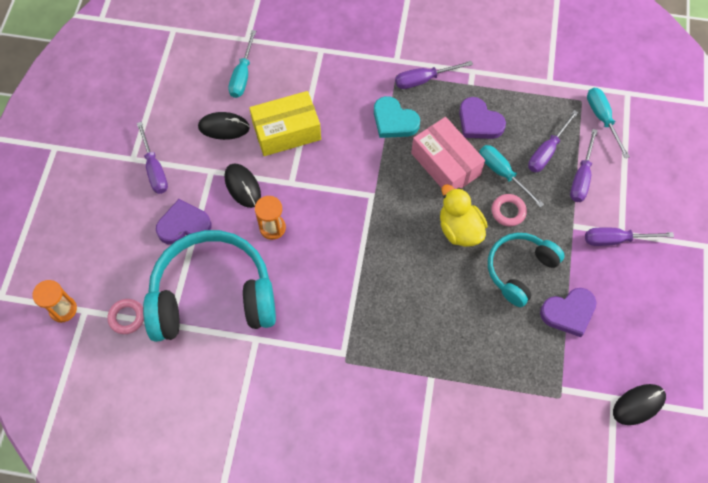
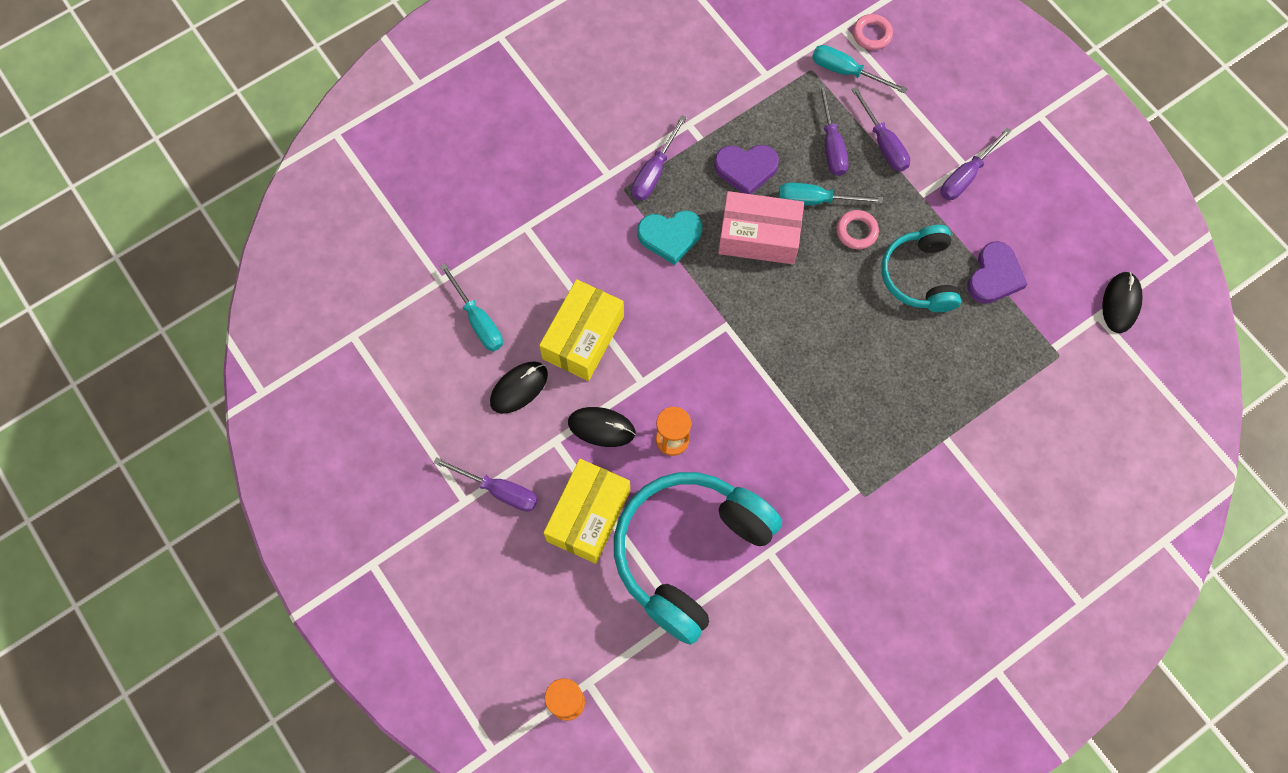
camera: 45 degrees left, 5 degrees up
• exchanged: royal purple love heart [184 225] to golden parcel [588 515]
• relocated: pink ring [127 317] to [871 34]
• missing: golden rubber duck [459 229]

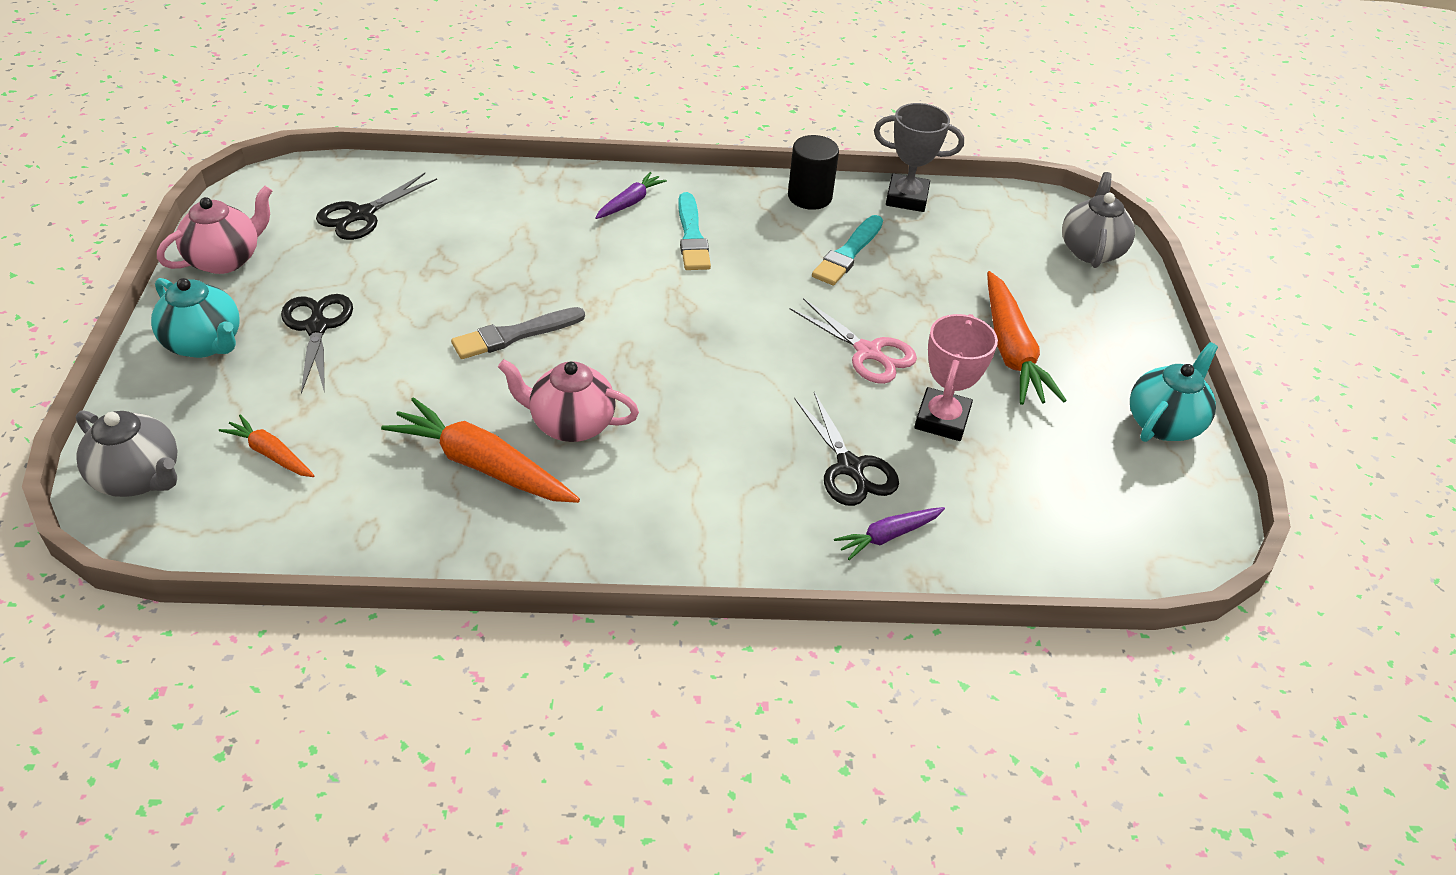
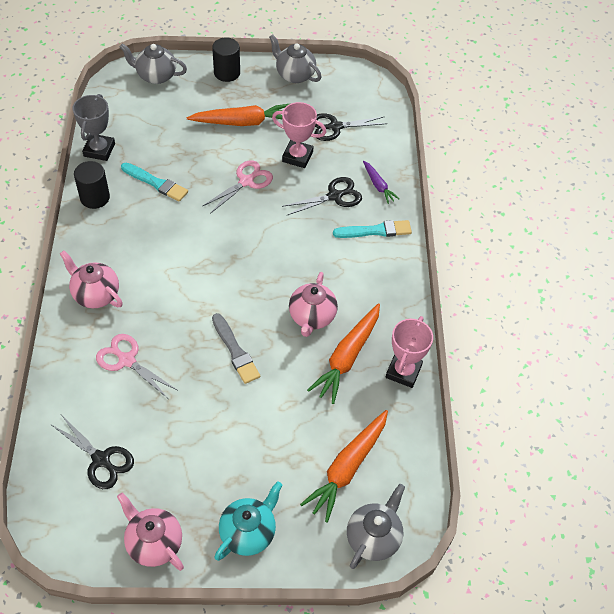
camera: 90 degrees left, 10 degrees up
• exchanged: royal purple toy carrot [630 202] to pink china teapot [95 294]
• appeared: pink shears [126 360]
• appeared: ebony solid cylinder [227 73]
• colour: teal china teapot [1164 423] to grey china teapot [294 75]
• size: orange-coloured toy carrot [271 454] = [347 468] x1.84
• relocated: ebony shears [317 327] to [335 127]
• relocated: teal brush [692 236] to [375 231]
• appeared: pink trophy [403 371]

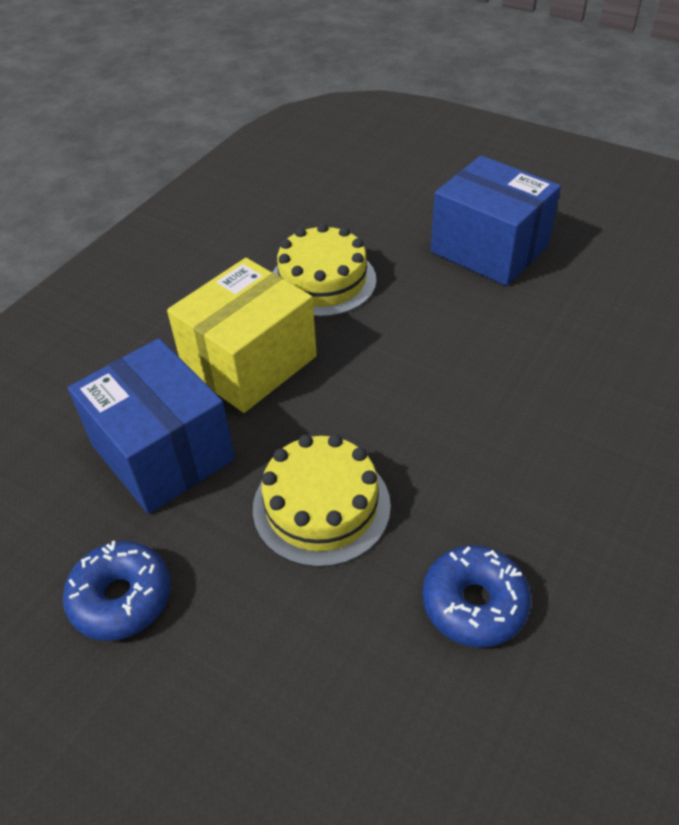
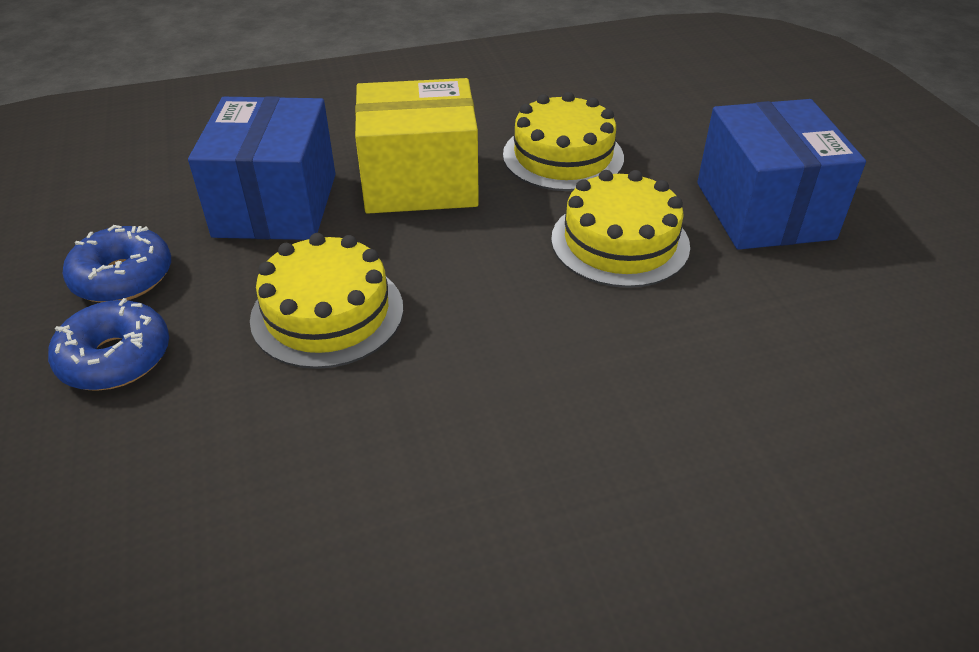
camera: 40 degrees right, 5 degrees down
• relocated: cobalt glazed donut [474 603] to [115 358]
• appeared: golden cake [620 242]

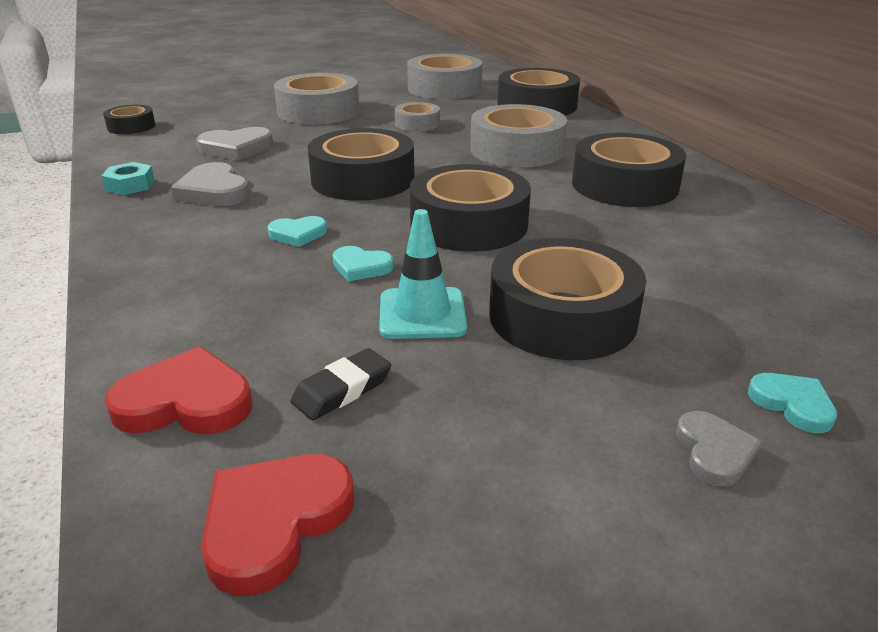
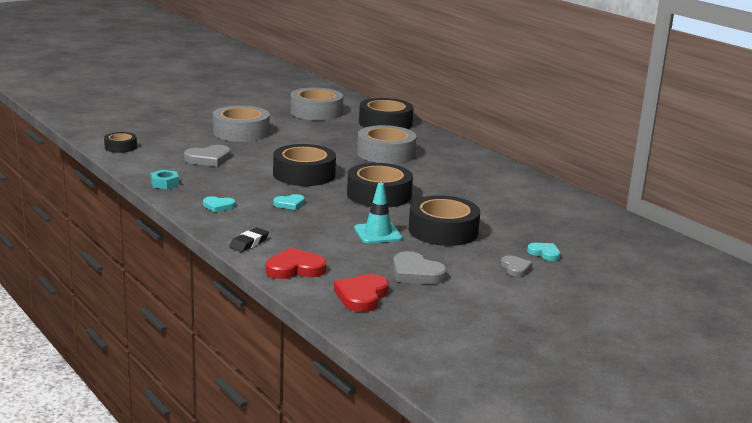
camera: 15 degrees left, 10 degrees down
• relocated: teal love heart [361 267] to [218 206]
• relocated: ebony pencil eraser [342 390] to [249 243]
• relocated: grey love heart [214 191] to [416 273]
• missing: grey sticky tape [417 124]
• missing: ebony sticky tape [624 185]

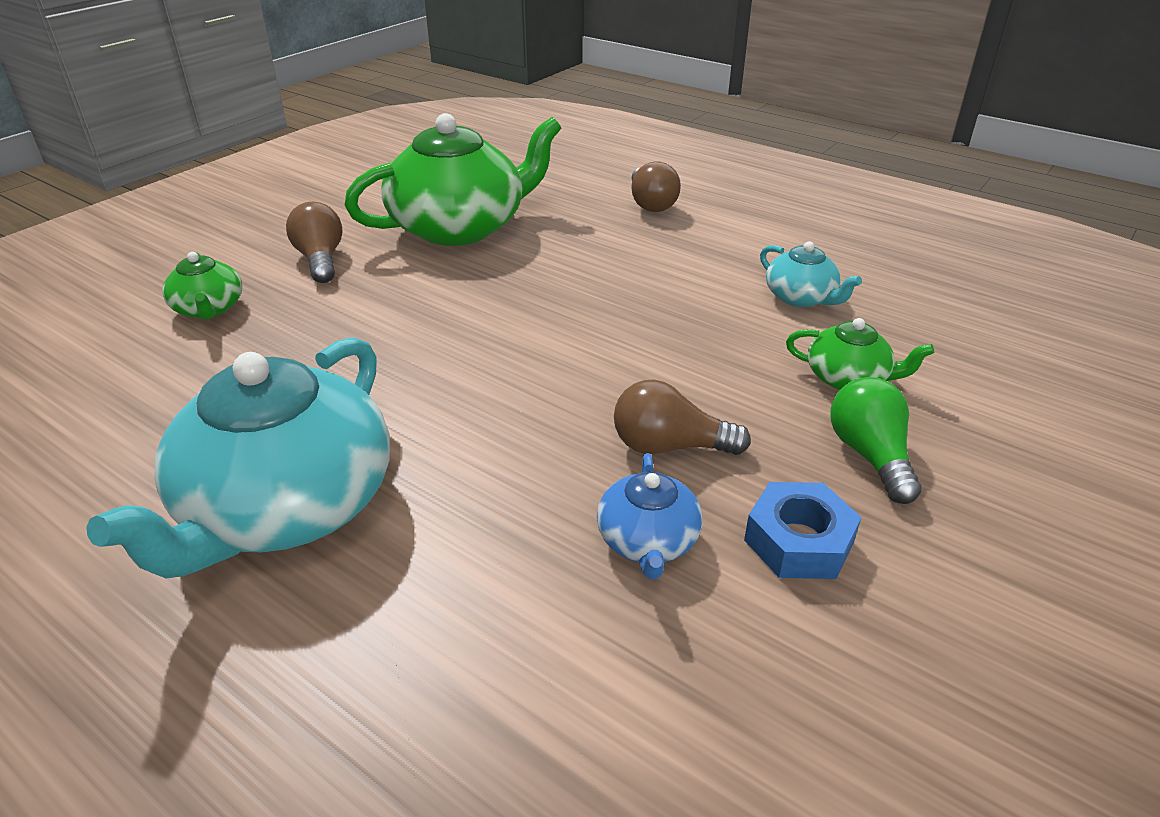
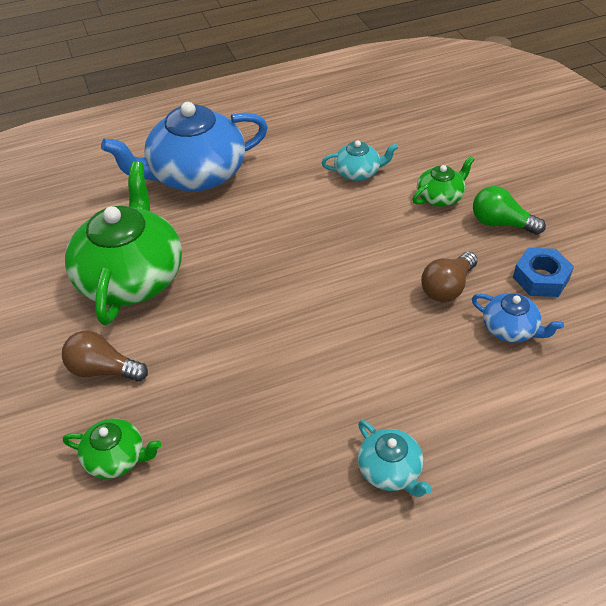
camera: 55 degrees left, 10 degrees up
• exchanged: brown lightbulb [651 204] to cobalt china teapot [195 174]
• size: teal china teapot [286 507] = [390 470] x0.46

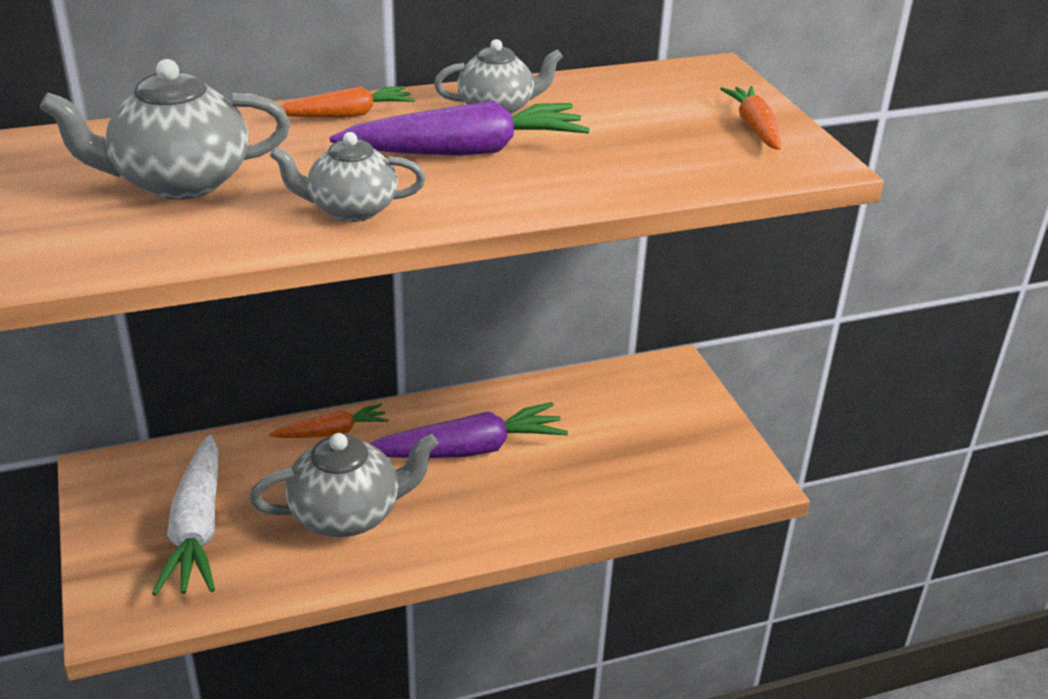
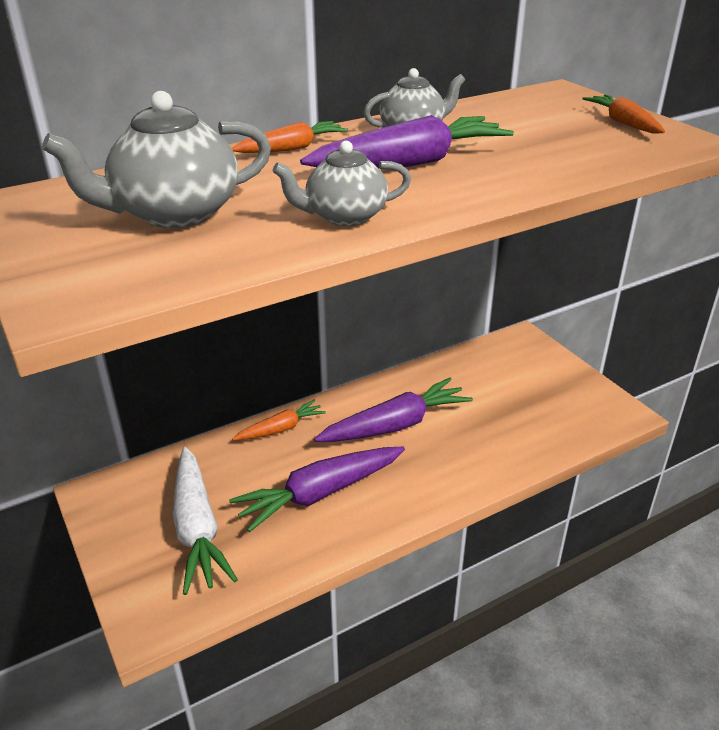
camera: 10 degrees left, 0 degrees up
• exchanged: grey china teapot [347 514] to royal purple toy carrot [320 494]

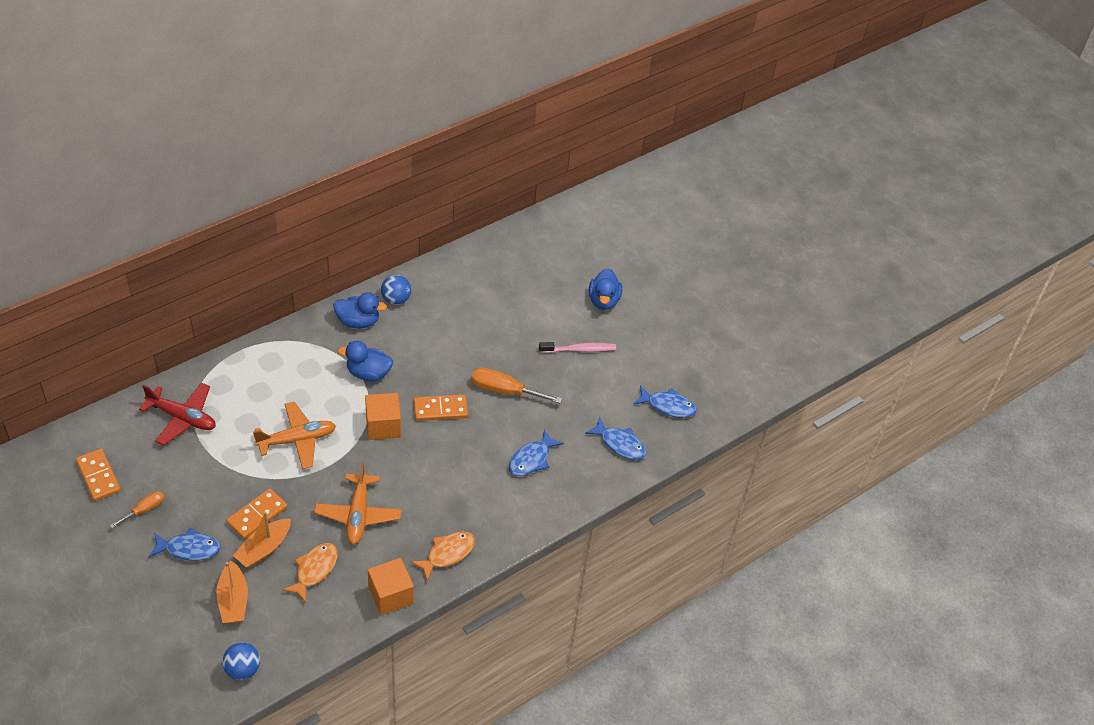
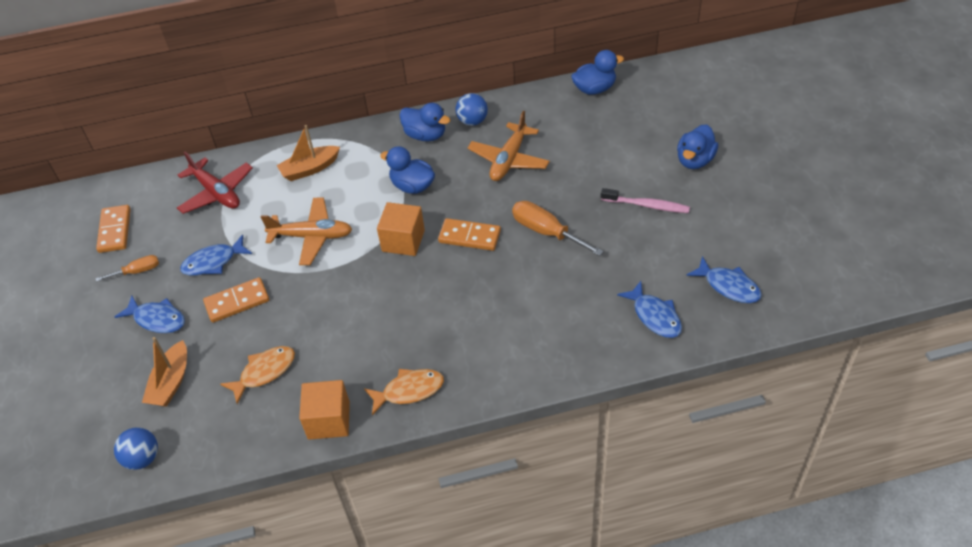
camera: 30 degrees right, 0 degrees up
• relocated: cobalt fish [531 459] to [213 262]
• relocated: orange-coloured sailboat [264 549] to [309 169]
• relocated: orange-coloured aeroplane [358 514] to [509 160]
• appeared: cobalt rubber duck [594 89]

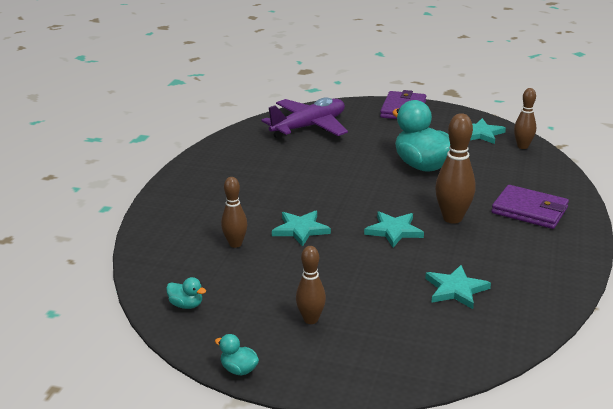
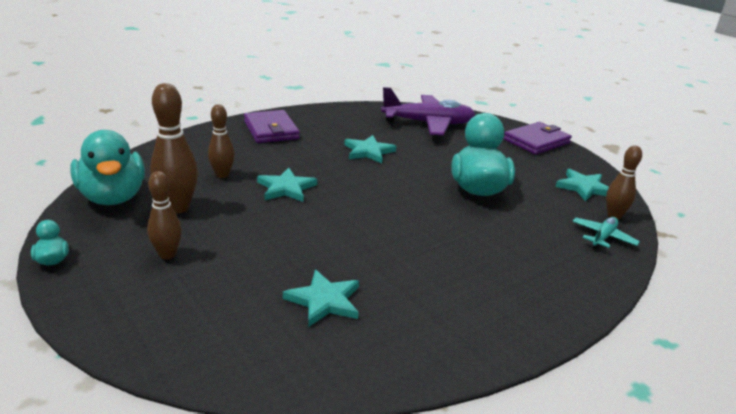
camera: 35 degrees right, 0 degrees up
• size: teal rubber duck [186 305] = [113 197] x2.39
• relocated: brown bowling pin [452 218] to [178 208]
• relocated: royal purple card wallet [529 210] to [271 130]
• relocated: teal star shape [394 231] to [368 151]
• appeared: teal aeroplane [603 237]

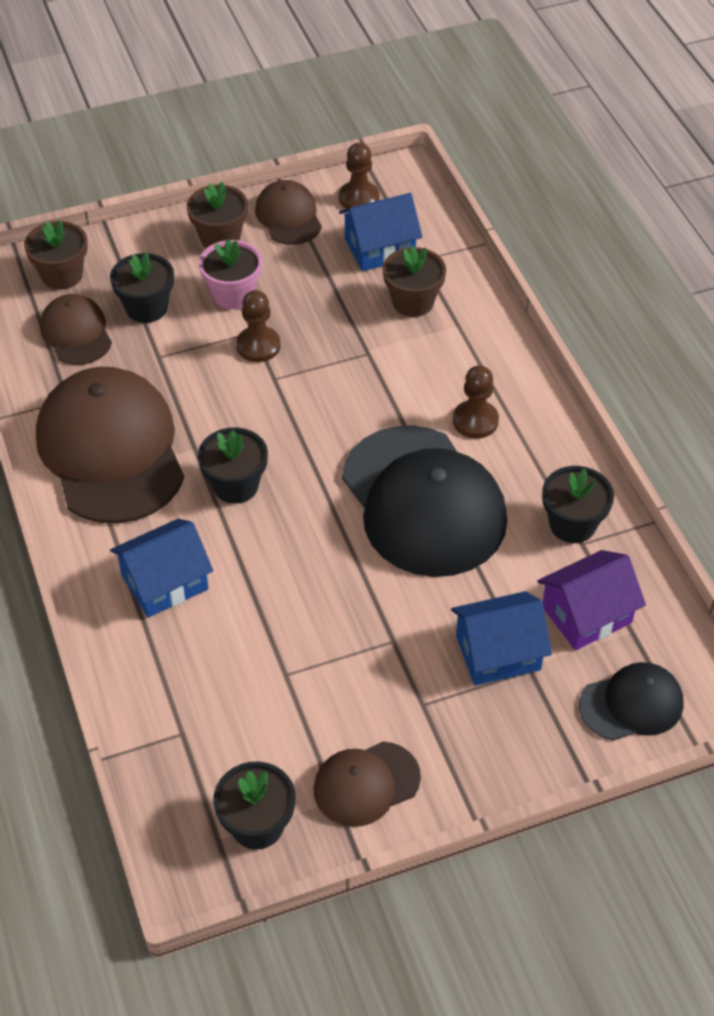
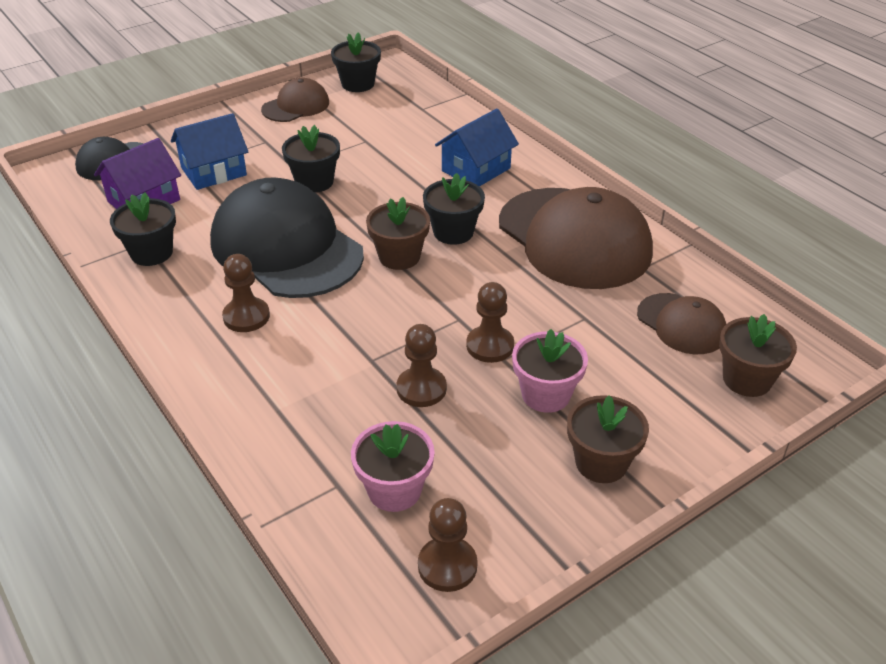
camera: 165 degrees right, 10 degrees down
• relocated: ebony flower pot [146 308] to [314 182]
• exchanged: cobalt toy house [380 248] to pink flower pot [394 490]
• relocated: brown flower pot [413 302] to [399 257]
• appeared: brown game pawn [421 389]
• missing: brown cap [288 216]

